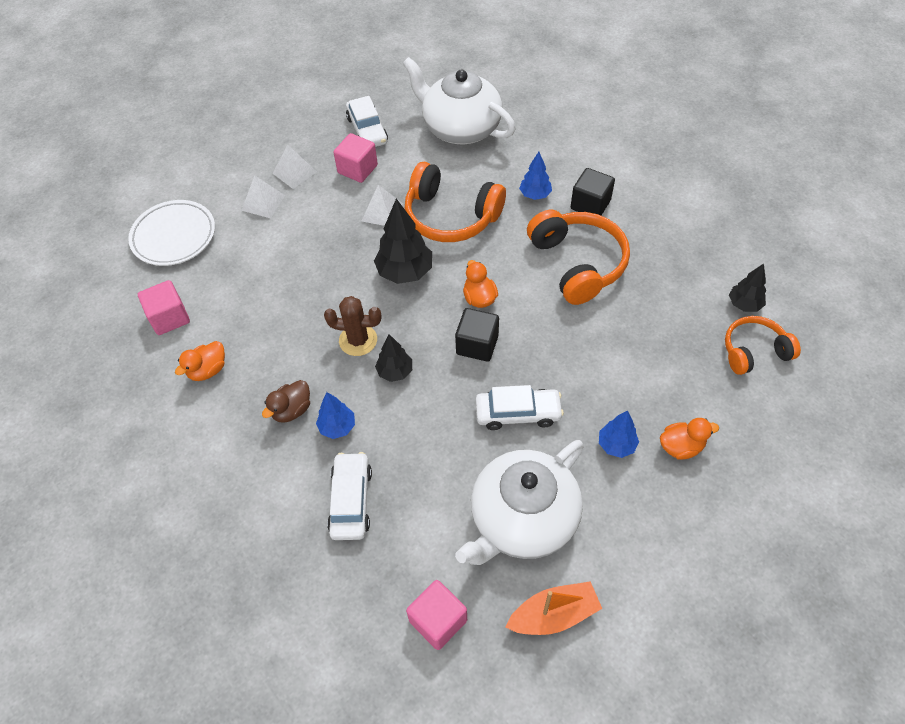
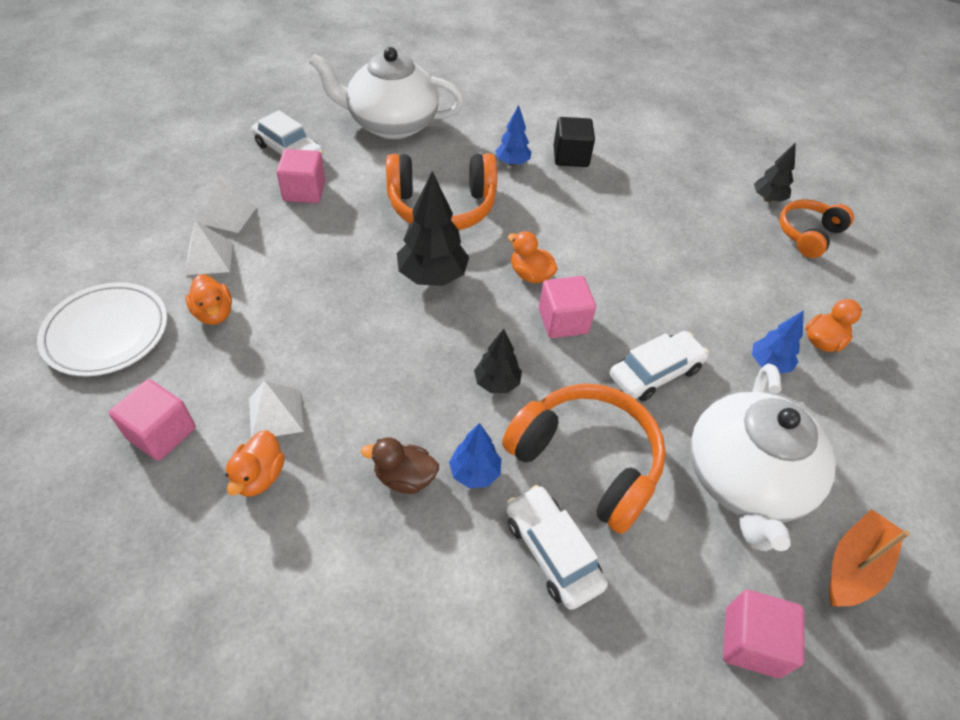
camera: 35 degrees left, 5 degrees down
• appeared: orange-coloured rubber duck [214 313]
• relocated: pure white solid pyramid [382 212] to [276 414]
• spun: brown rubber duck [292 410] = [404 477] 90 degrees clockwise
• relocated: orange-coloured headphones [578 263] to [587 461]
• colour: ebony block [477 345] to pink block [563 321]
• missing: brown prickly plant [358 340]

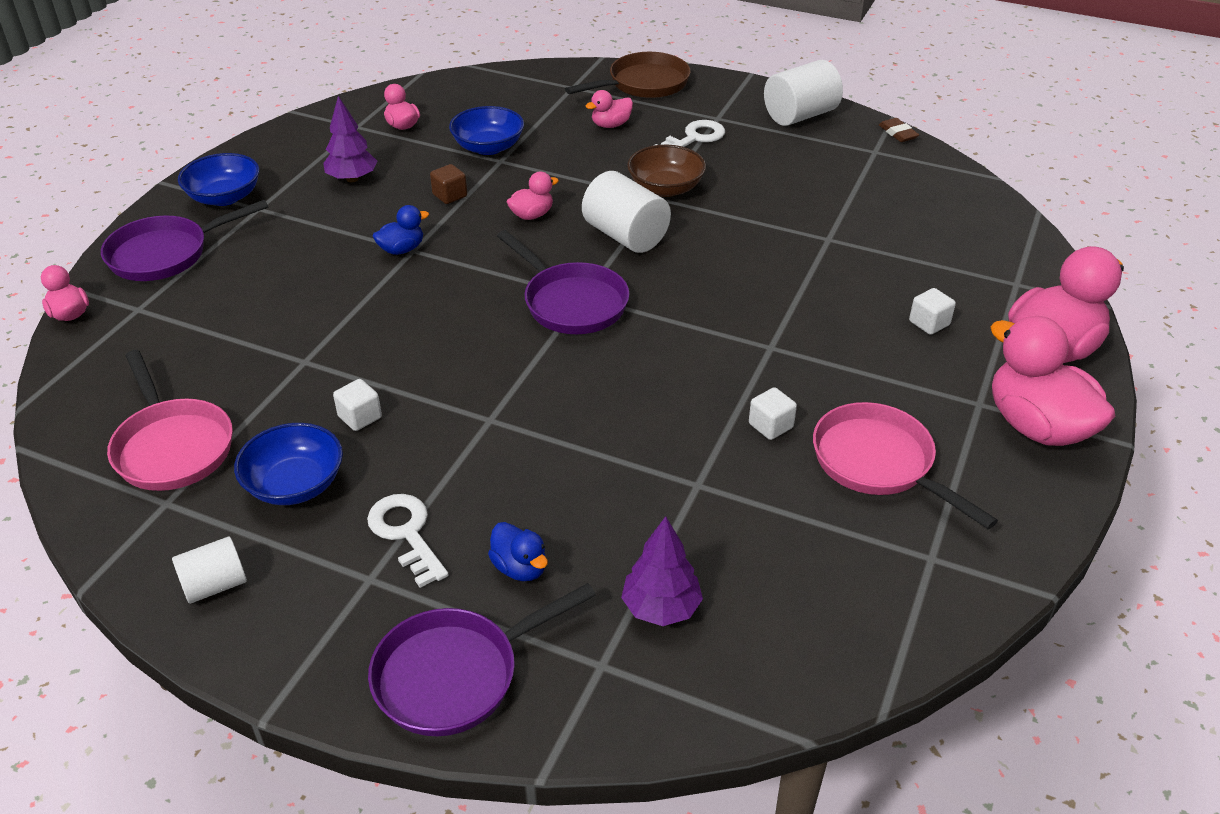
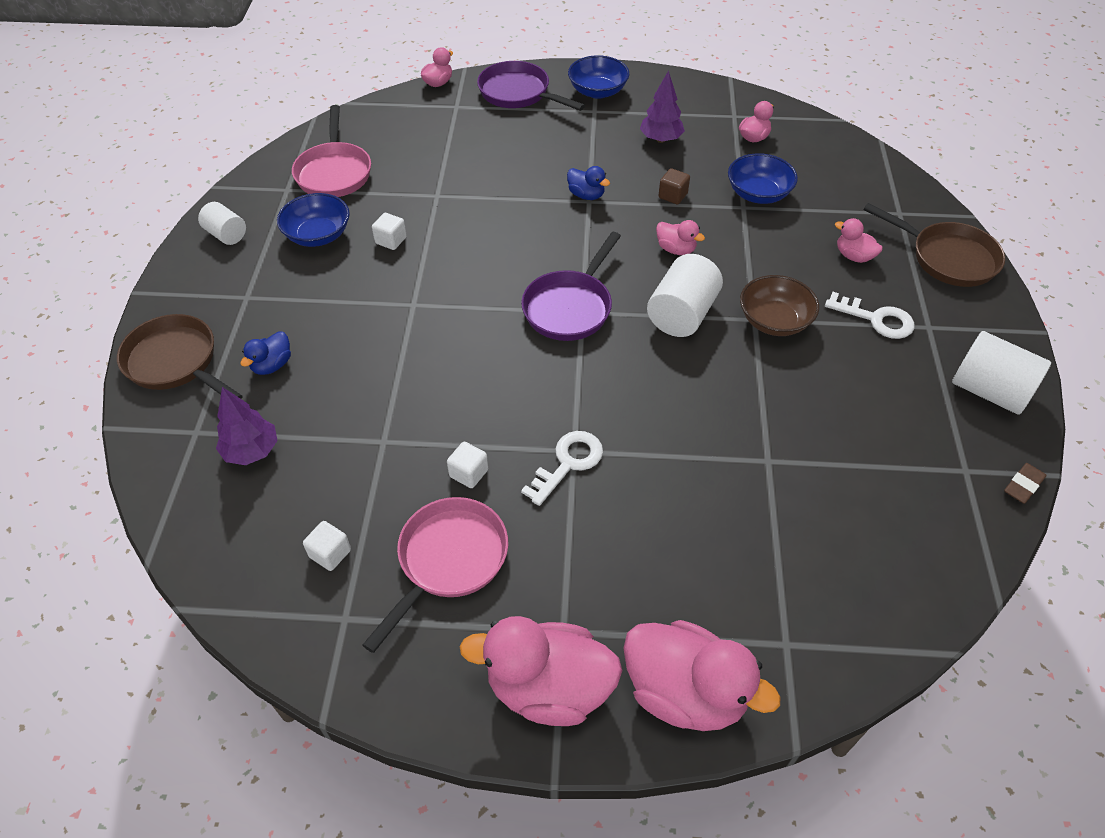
camera: 70 degrees right, 10 degrees up
• colour: royal purple skillet [455 675] to brown skillet [176 362]
• spun: pink skillet [172 447] = [334 172] 45 degrees counterclockwise
• relocated: pure white block [929 323] to [330 553]
• spun: pink rubber duck [1037 426] = [548 688] 120 degrees counterclockwise
• relocated: pure white door key [406 533] to [568 463]

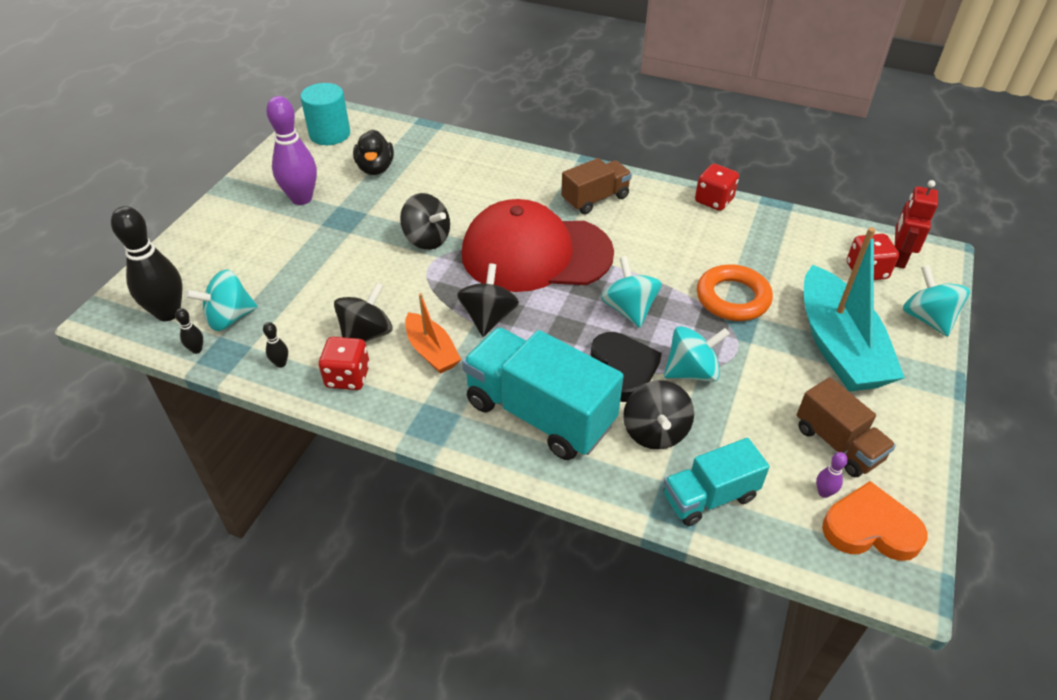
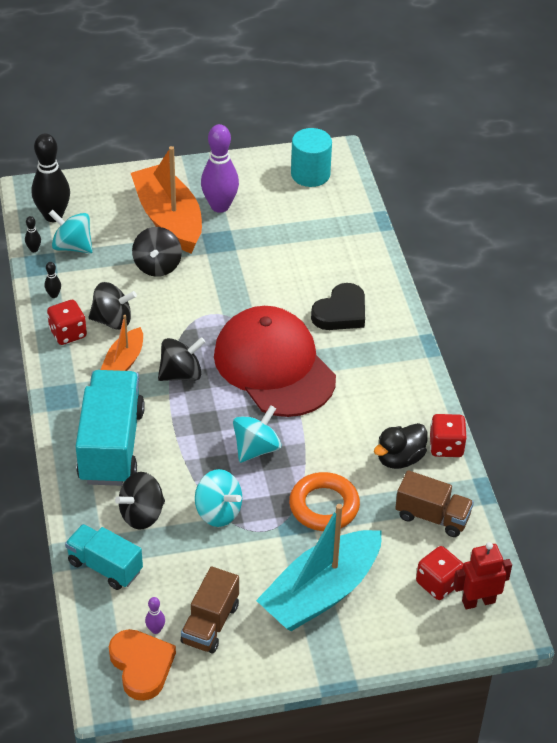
camera: 55 degrees right, 0 degrees up
• appeared: orange-coloured sailboat [169 219]
• relocated: ebony whirligig [427 239] to [157 266]
• relocated: ebony love heart [623 369] to [341 312]
• relocated: ebony rubber duck [375 168] to [400 459]
• relocated: brown lorry [595 199] to [432 516]
• missing: teal whirligig [927 318]

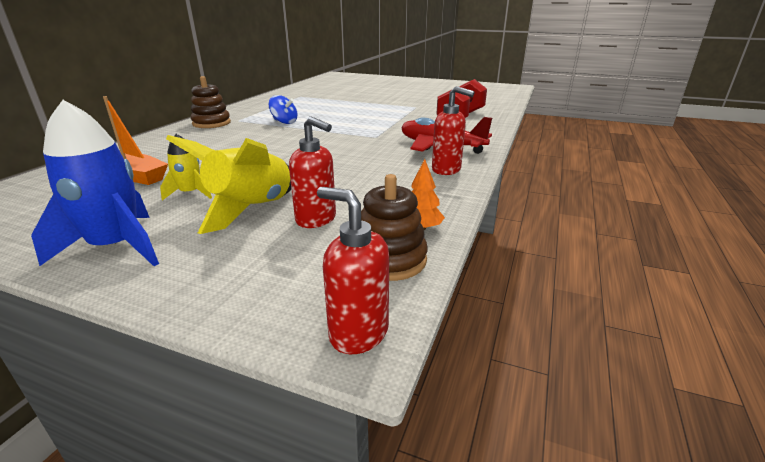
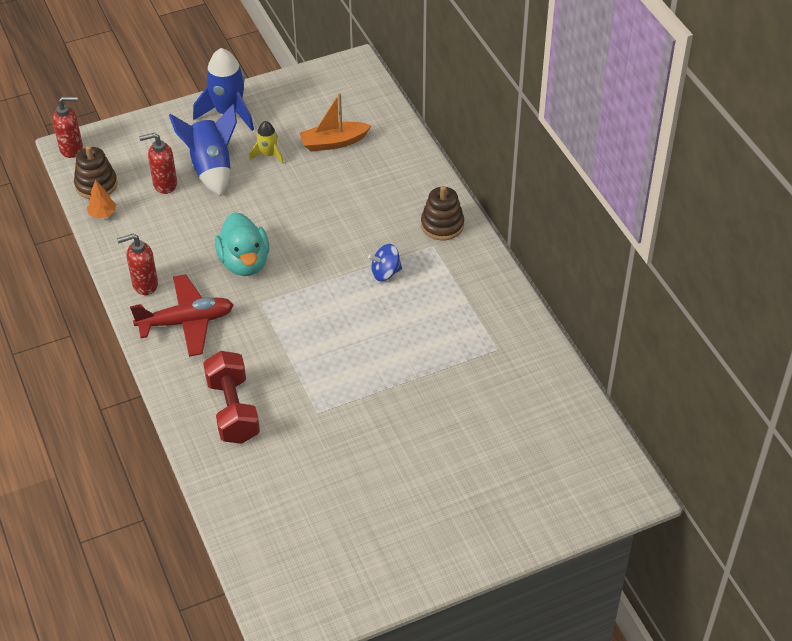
camera: 135 degrees right, 20 degrees up
• colour: golden toy rocket [251 209] to cobalt toy rocket [211 168]
• appeared: teal rubber duck [244 262]

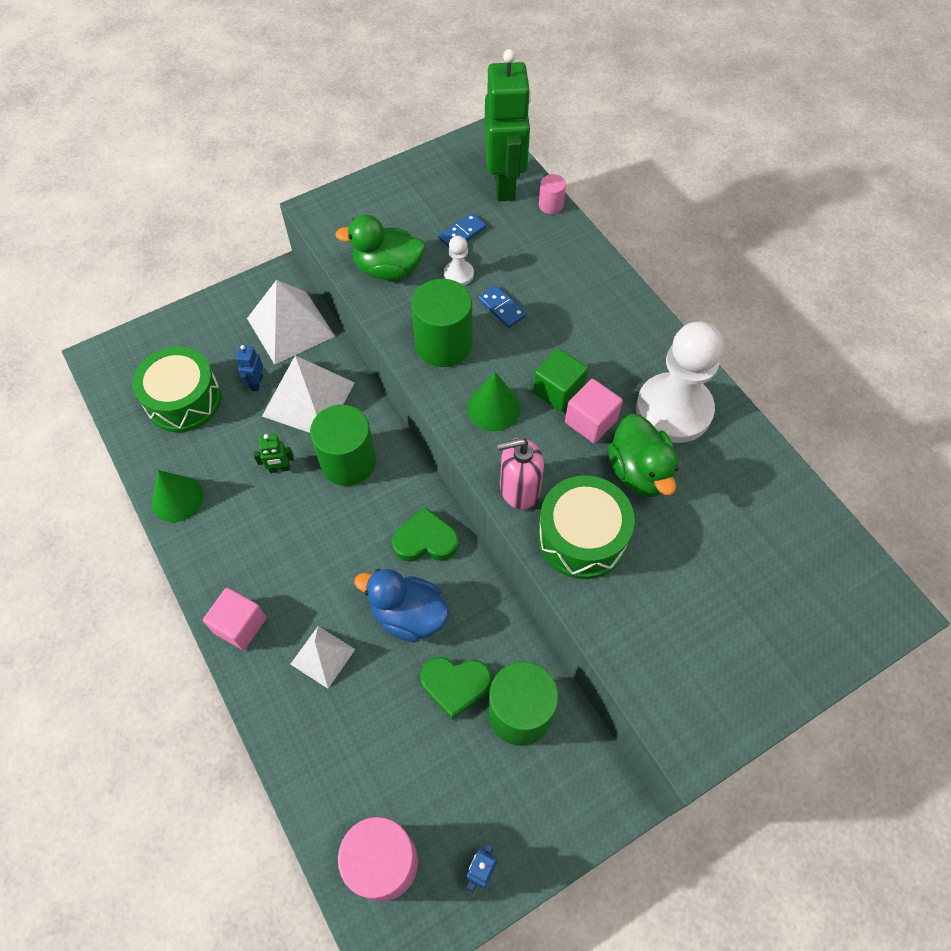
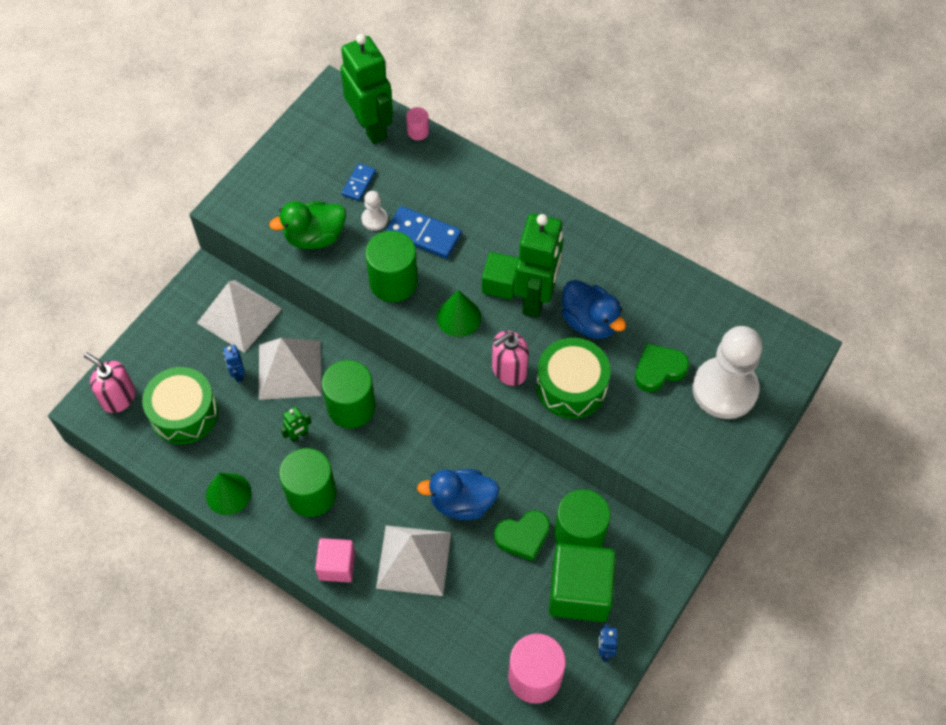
camera: 25 degrees left, 0 degrees up
• appeared: pink pump bottle [118 397]
• appeared: emerald solid cylinder [311 494]
• size: pure white solid pyramid [322 656] = [413 560] x1.73
• size: cobalt domino [502 308] = [423 234] x1.68
• exchanged: pink block [591 421] to emerald robot [536 298]
• appeared: emerald block [579 592]
• colour: emerald rubber duck [639 472] to cobalt rubber duck [589 322]
• relocated: emerald love heart [425 540] to [659 370]
• relocated: pure white game pawn [673 410] to [724 389]

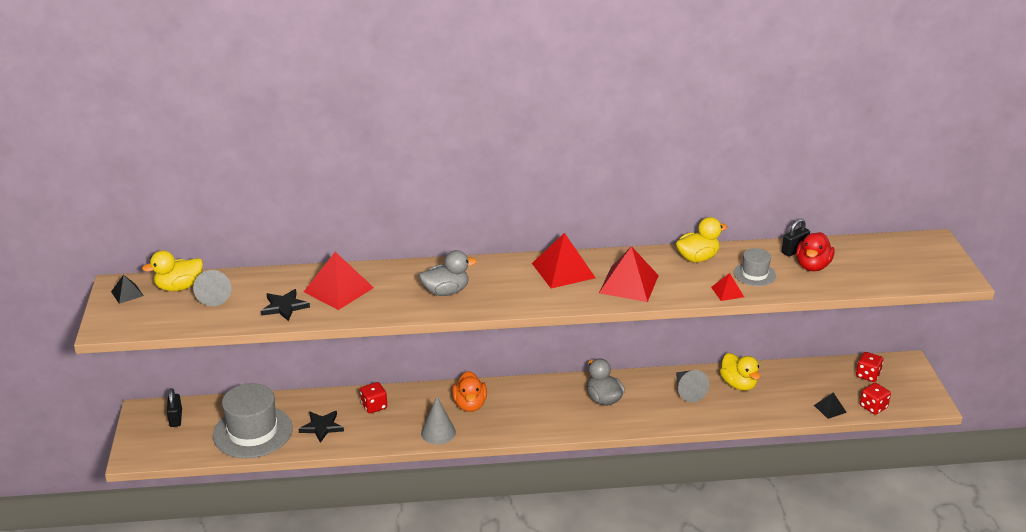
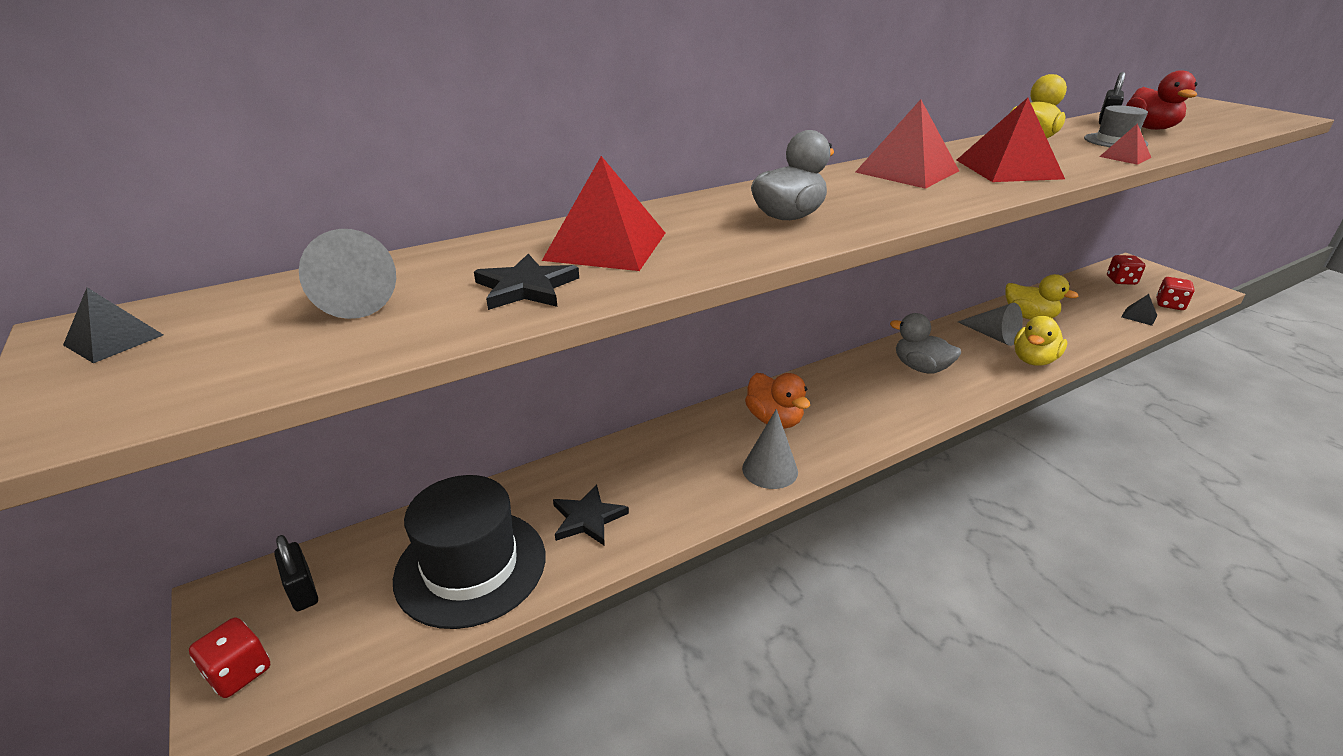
camera: 25 degrees left, 0 degrees up
• relocated: scarlet die [374 406] to [239 672]
• colour: grey hat [252 432] to ebony hat [471 566]
• relocated: golden rubber duck [179 287] to [1033 360]

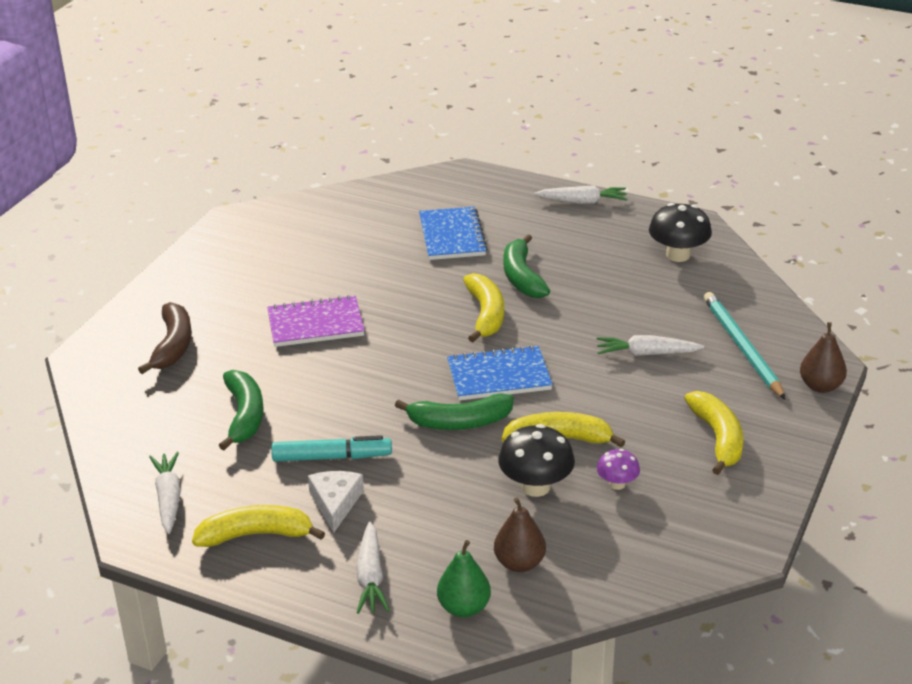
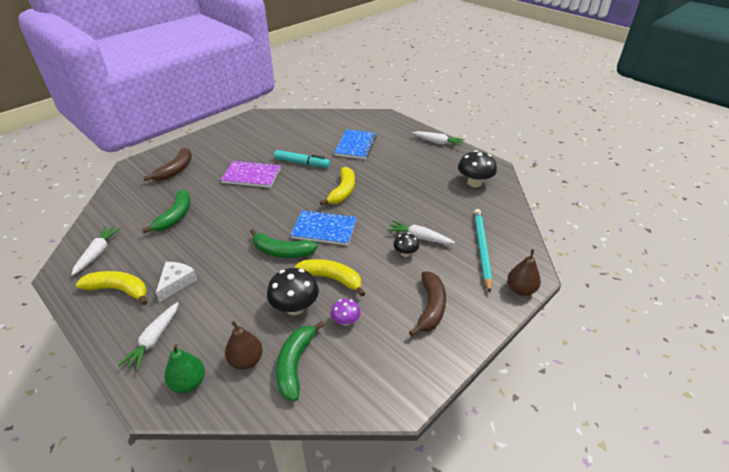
camera: 20 degrees right, 5 degrees up
• relocated: teal marker [332 457] to [302 163]
• relocated: emerald banana fruit [522 277] to [295 364]
• appeared: ebony mushroom [405 253]
• colour: golden banana fruit [718 438] to brown banana fruit [430 308]

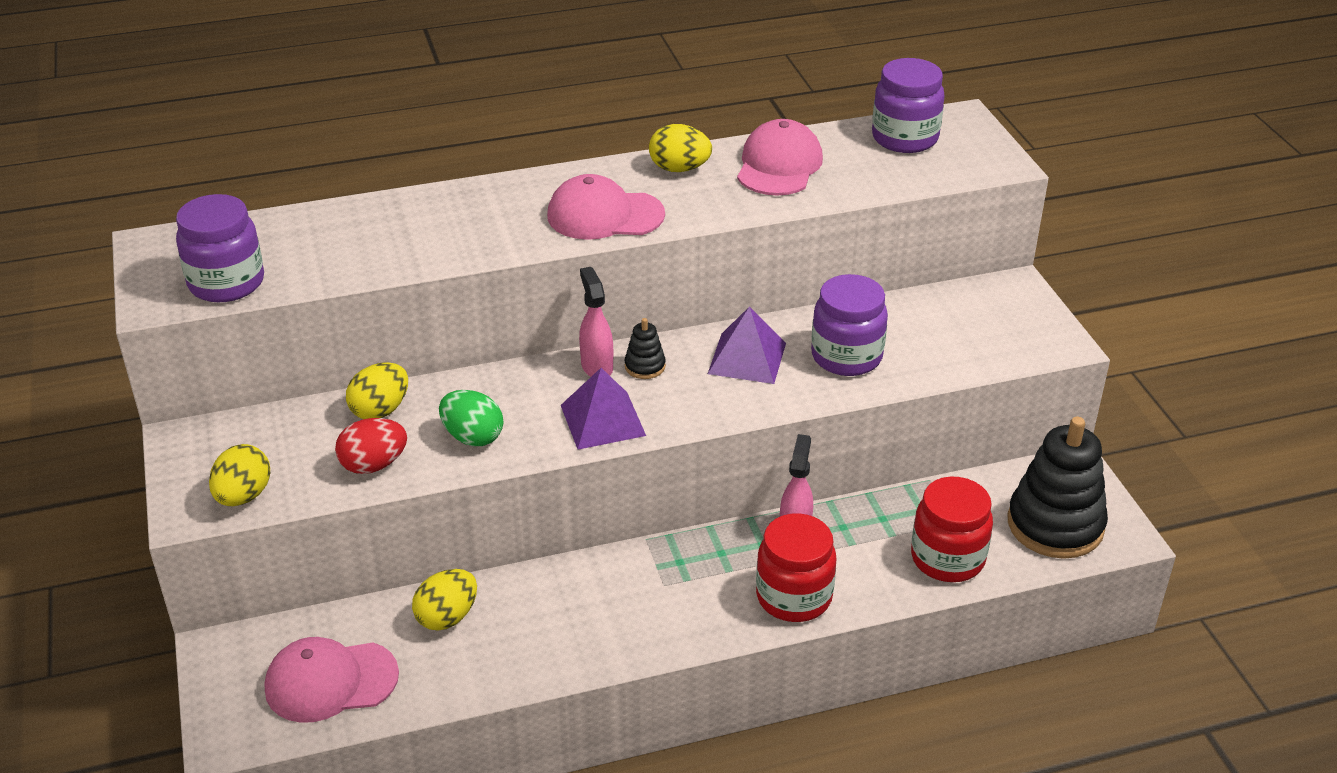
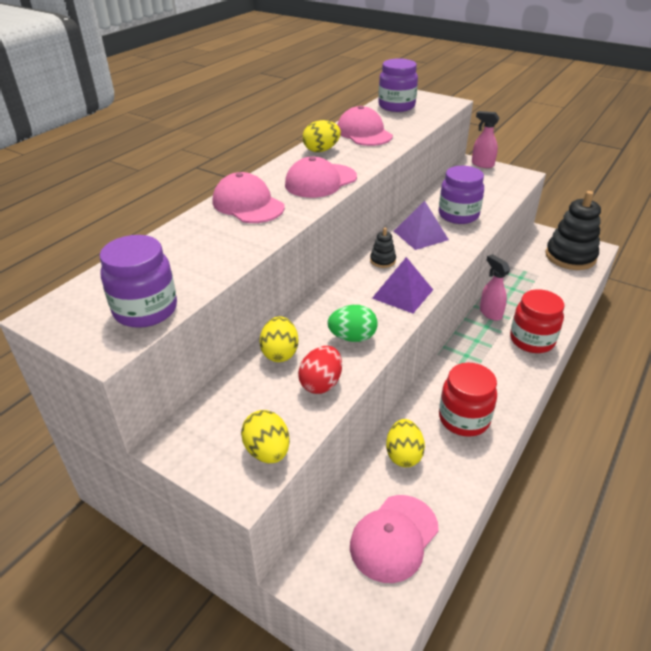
camera: 40 degrees left, 0 degrees up
• appeared: pink cap [248 204]
• relocated: scarlet preserve jar [947 558] to [464 419]
• relocated: pink spray cleaner [596 366] to [482 164]

